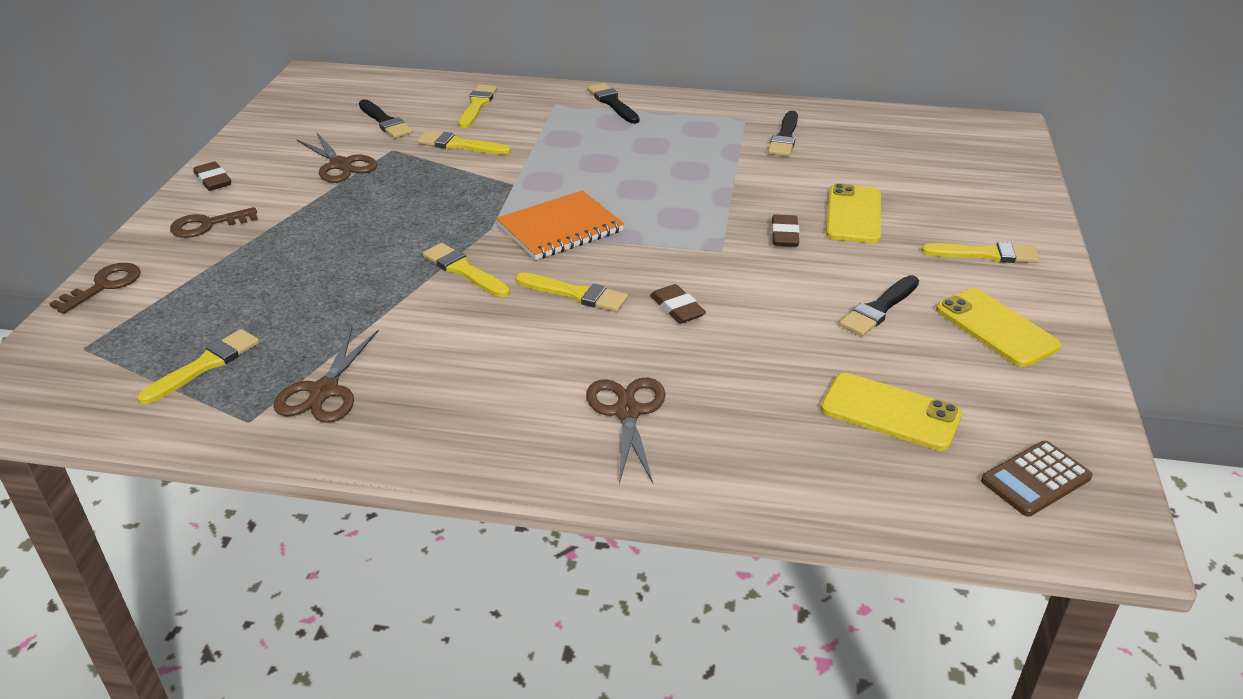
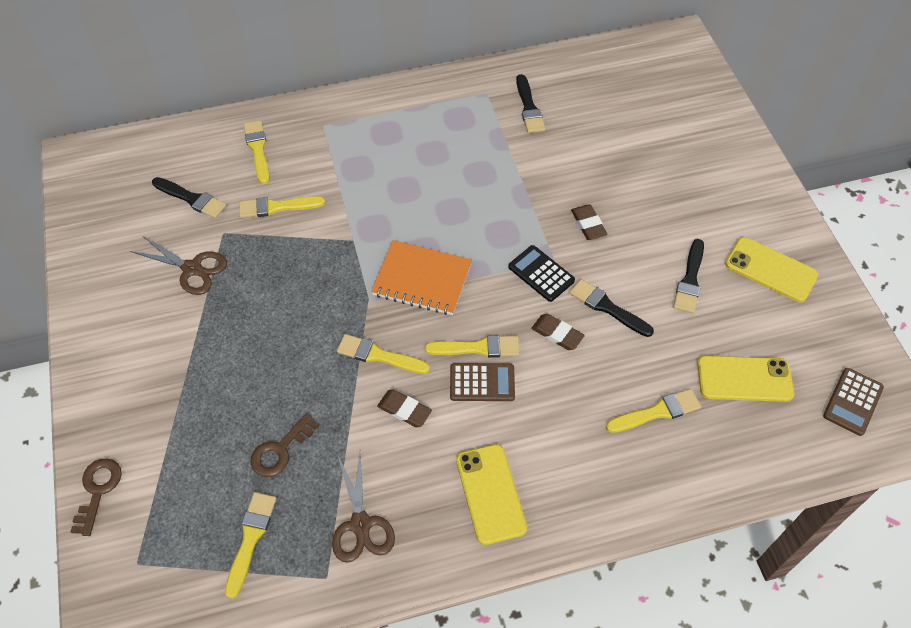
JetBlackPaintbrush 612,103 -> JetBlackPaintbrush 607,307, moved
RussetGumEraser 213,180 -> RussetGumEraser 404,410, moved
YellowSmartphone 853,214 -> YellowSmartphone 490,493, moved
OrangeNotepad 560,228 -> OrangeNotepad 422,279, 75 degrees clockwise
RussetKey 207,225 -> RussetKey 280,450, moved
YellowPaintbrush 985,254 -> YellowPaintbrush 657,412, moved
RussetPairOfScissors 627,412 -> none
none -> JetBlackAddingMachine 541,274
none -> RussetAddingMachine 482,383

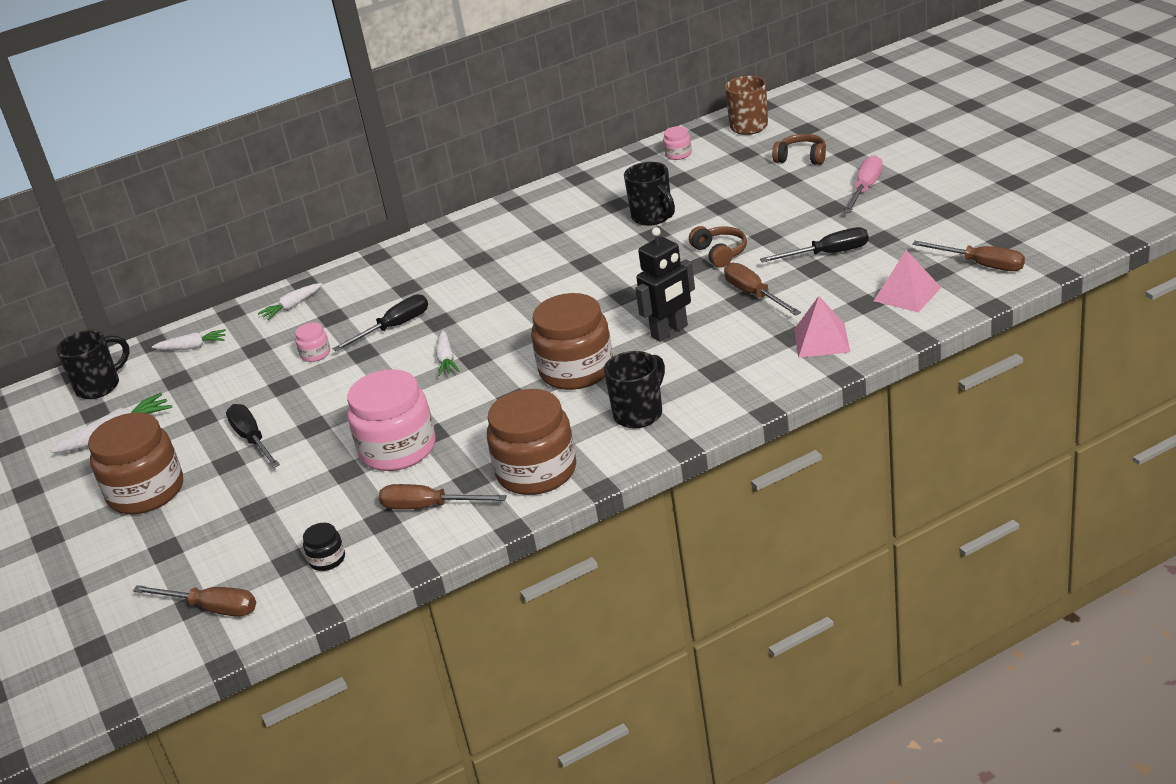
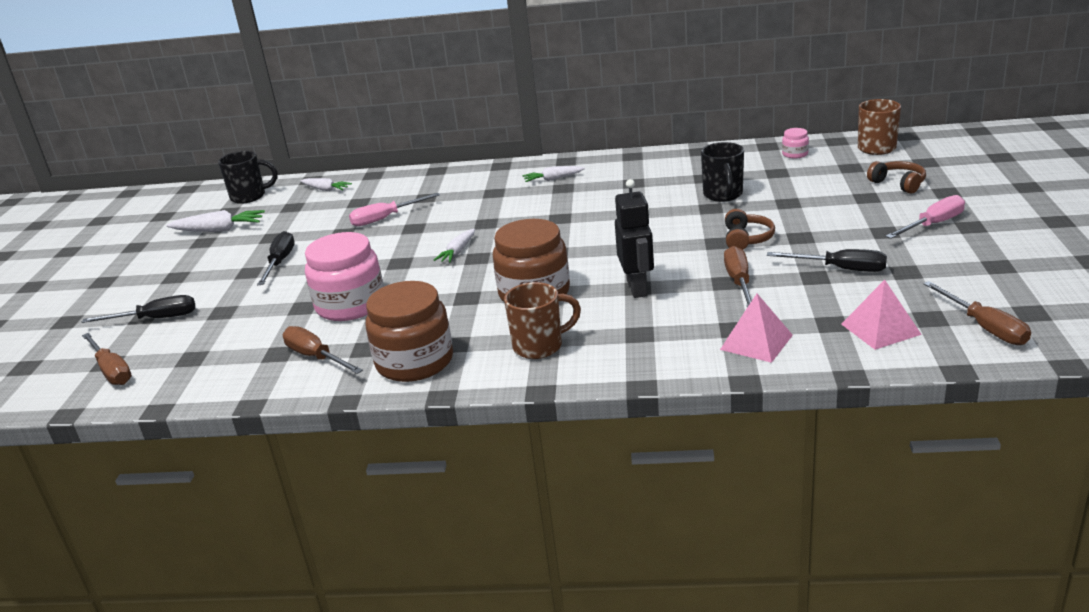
JetBlackRobotFigure 670,331 -> JetBlackRobotFigure 637,288, 90 degrees counterclockwise
PureWhiteCarrot 292,306 -> PureWhiteCarrot 553,179, moved
JetBlackScrewdriver 394,327 -> JetBlackScrewdriver 156,319, moved
RosyJar 315,354 -> RosyScrewdriver 385,218
JetBlackTeaMug 639,413 -> RussetTeaMug 540,346
RussetJar 146,491 -> none
JetBlackJar 327,559 -> none

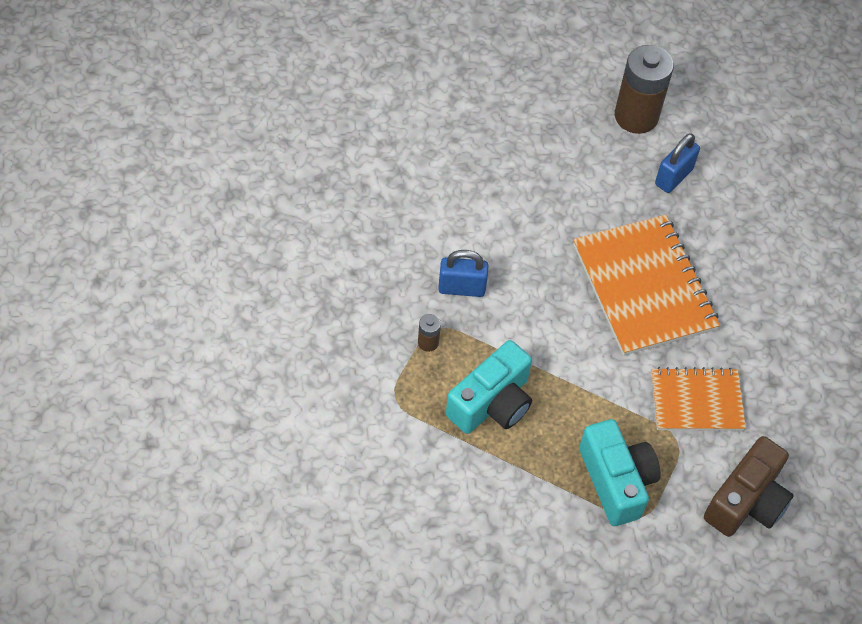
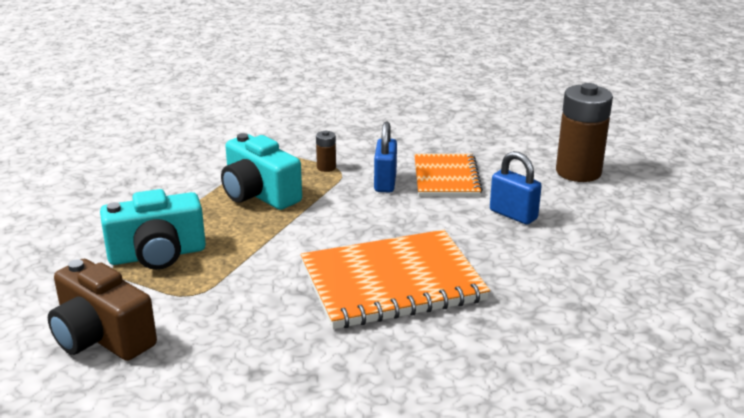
RussetAaBattery 636,116 -> RussetAaBattery 578,172, moved
CobaltSmallLock 673,177 -> CobaltSmallLock 513,215, moved
OrangeNotepad 696,401 -> OrangeNotepad 446,178, moved

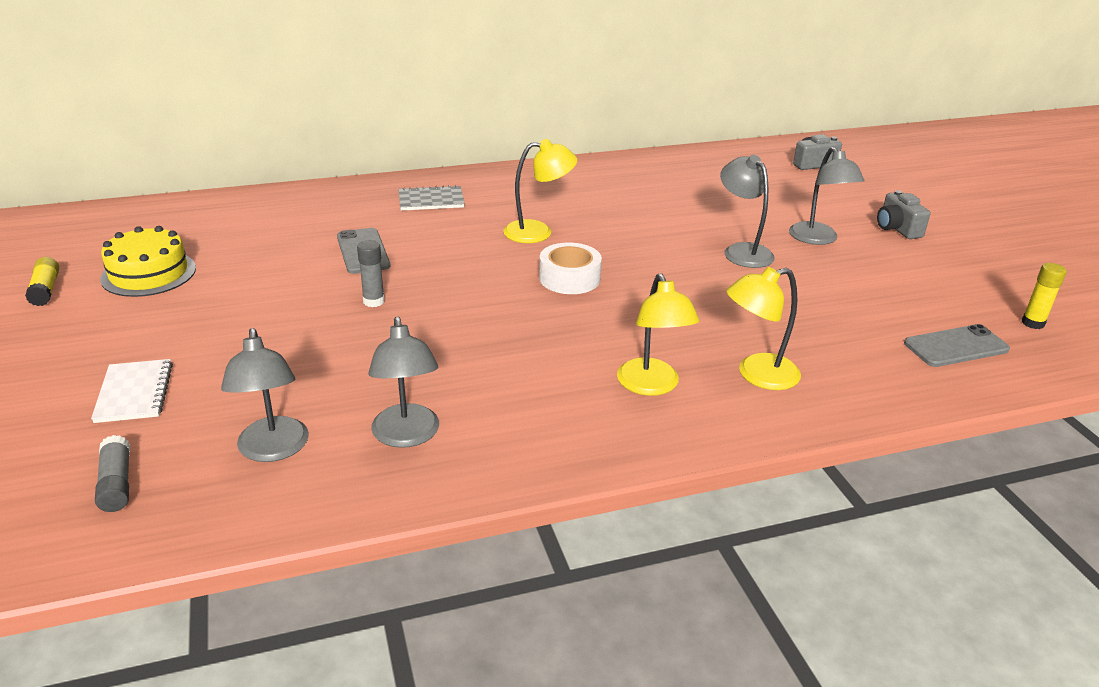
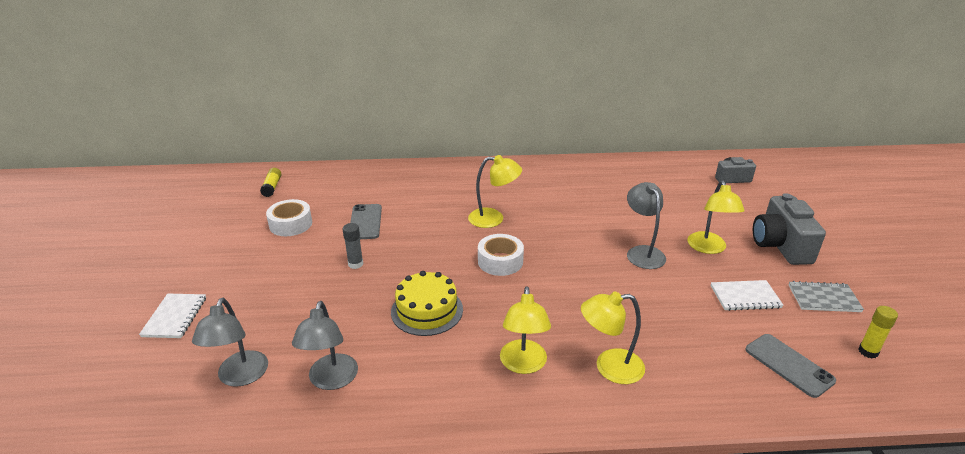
AshGreyReadingLamp 817,239 -> YellowReadingLamp 708,248
AshGreyNotepad 431,200 -> AshGreyNotepad 824,298, moved
AshGreyPhotoCamera 897,229 -> AshGreyPhotoCamera 780,246, x1.68
YellowGateau 149,273 -> YellowGateau 427,310, moved
YellowStickOfGlue 46,290 -> YellowStickOfGlue 272,187, moved
AshGreySmartphone 956,346 -> AshGreySmartphone 789,365, 60 degrees clockwise
AshGreyStickOfGlue 116,484 -> none
none -> PureWhiteTape 291,224
none -> PureWhiteNotepad 745,297

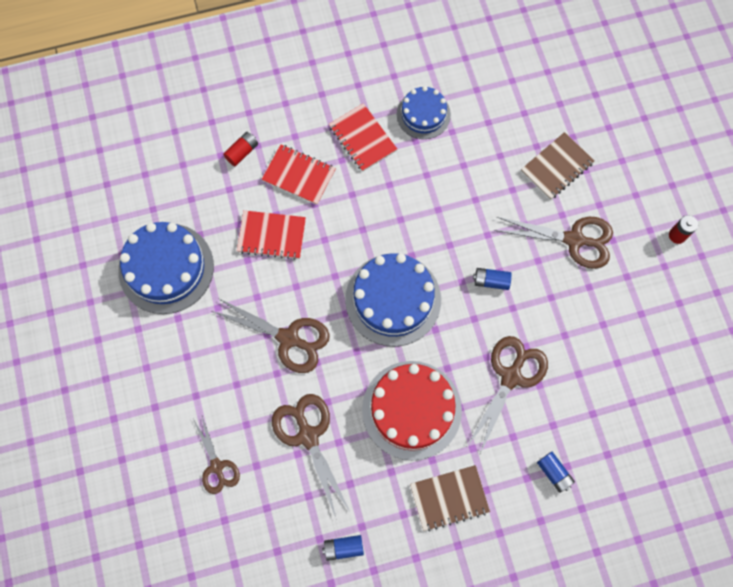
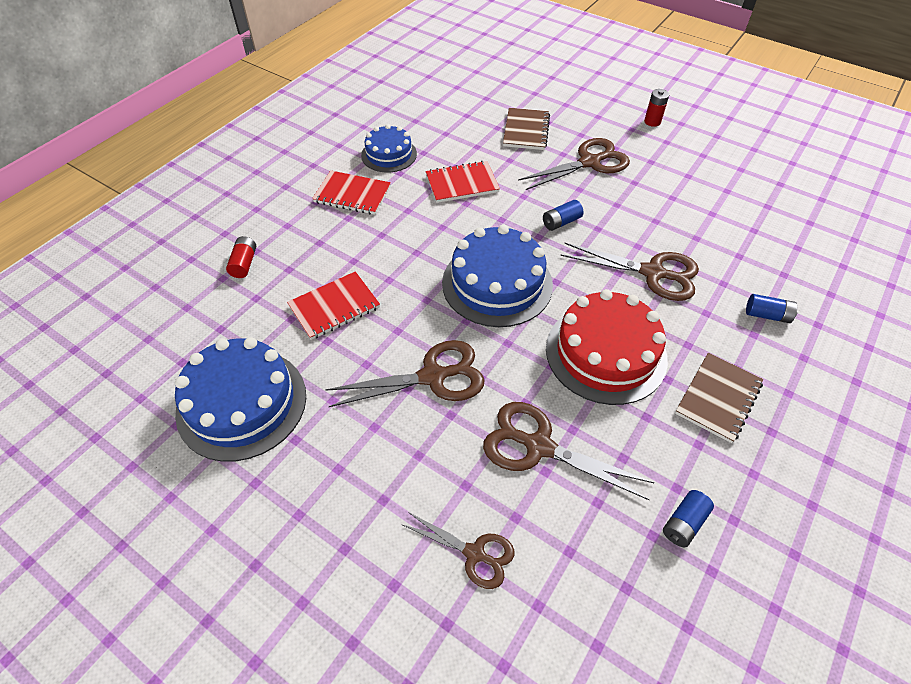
CrimsonNotepad 299,175 -> CrimsonNotepad 462,184, moved
RussetPairOfScissors 511,377 -> RussetPairOfScissors 653,273, 120 degrees clockwise

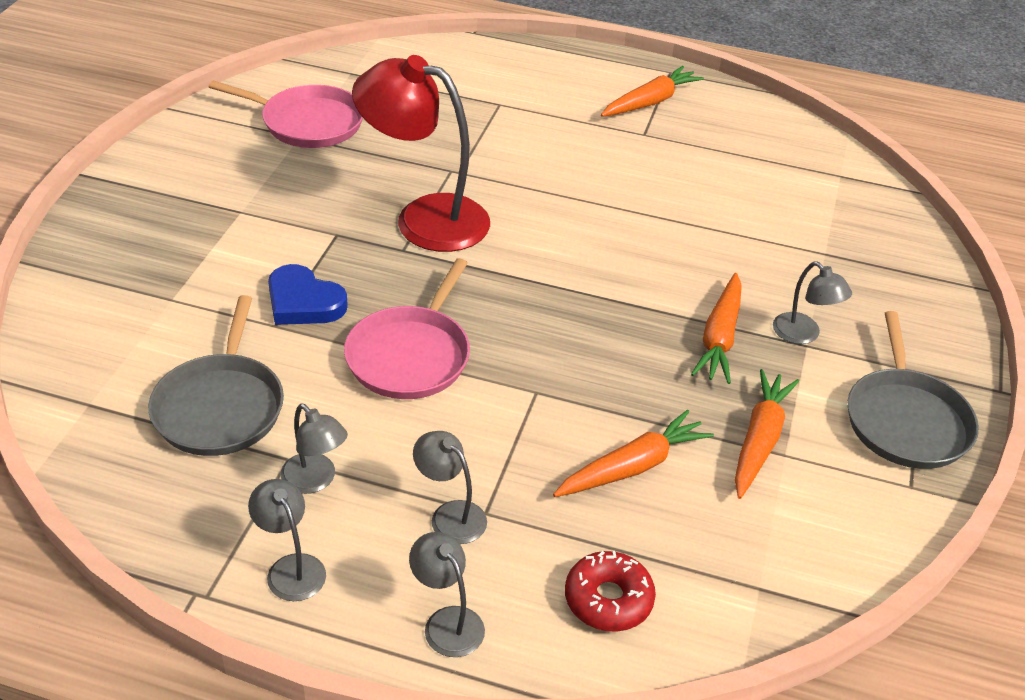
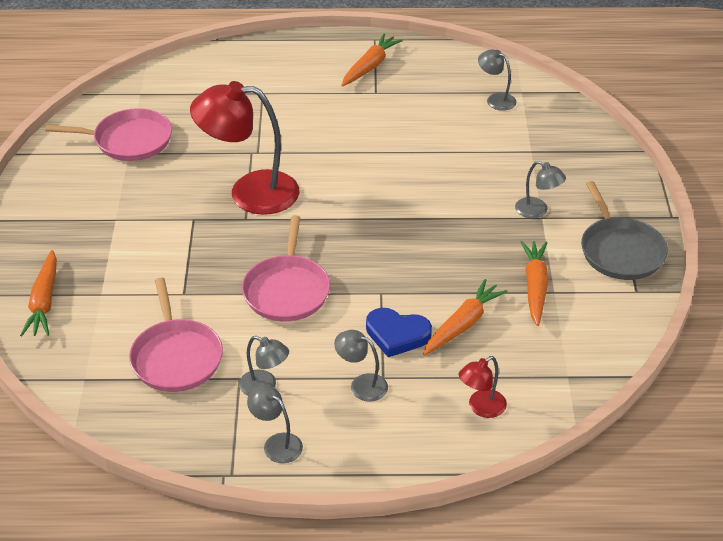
CobaltHeart 303,302 -> CobaltHeart 397,335, moved
OrangeCarrot 719,337 -> OrangeCarrot 44,301, moved
AshGreyFryingPan 220,406 -> RosyFryingPan 176,357
AshGreyReadingLamp 447,622 -> AshGreyReadingLamp 495,99, moved
CrimsonDonut 608,599 -> CrimsonReadingLamp 481,408

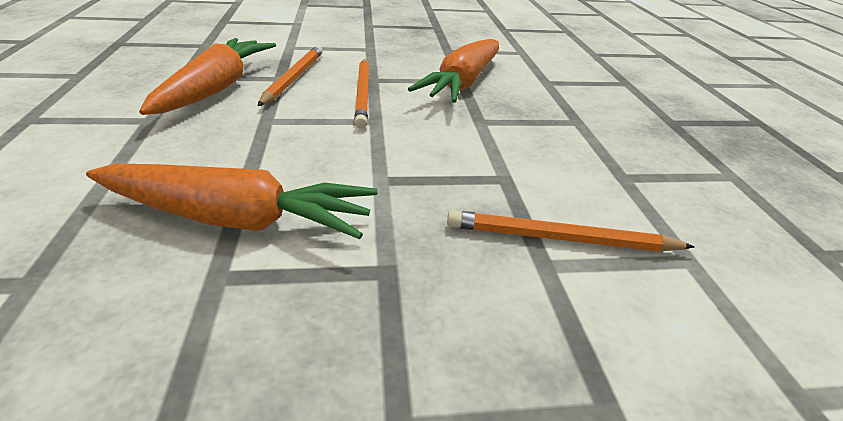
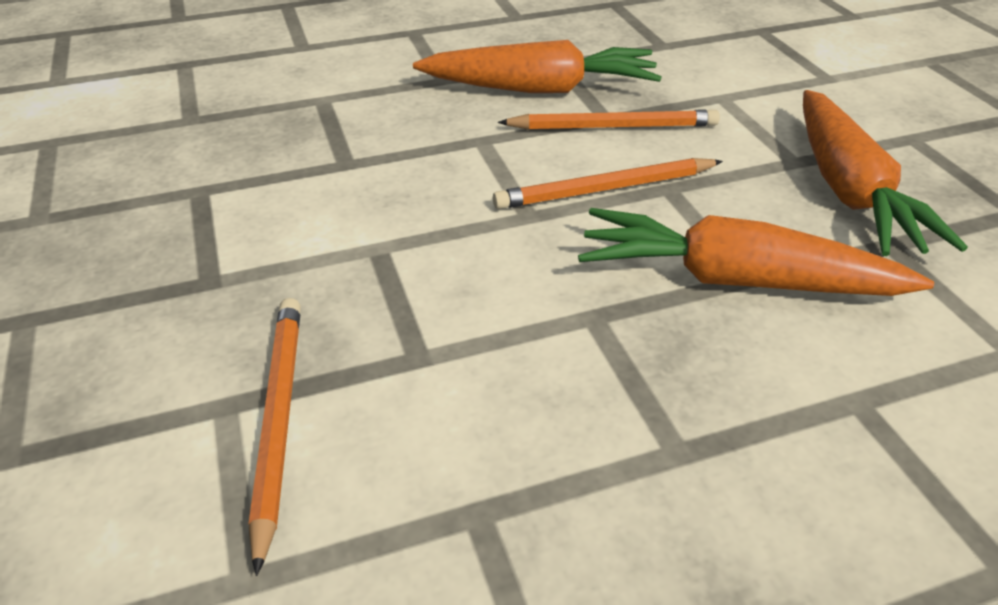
OrangeCarrot 237,219 -> OrangeCarrot 849,190, moved

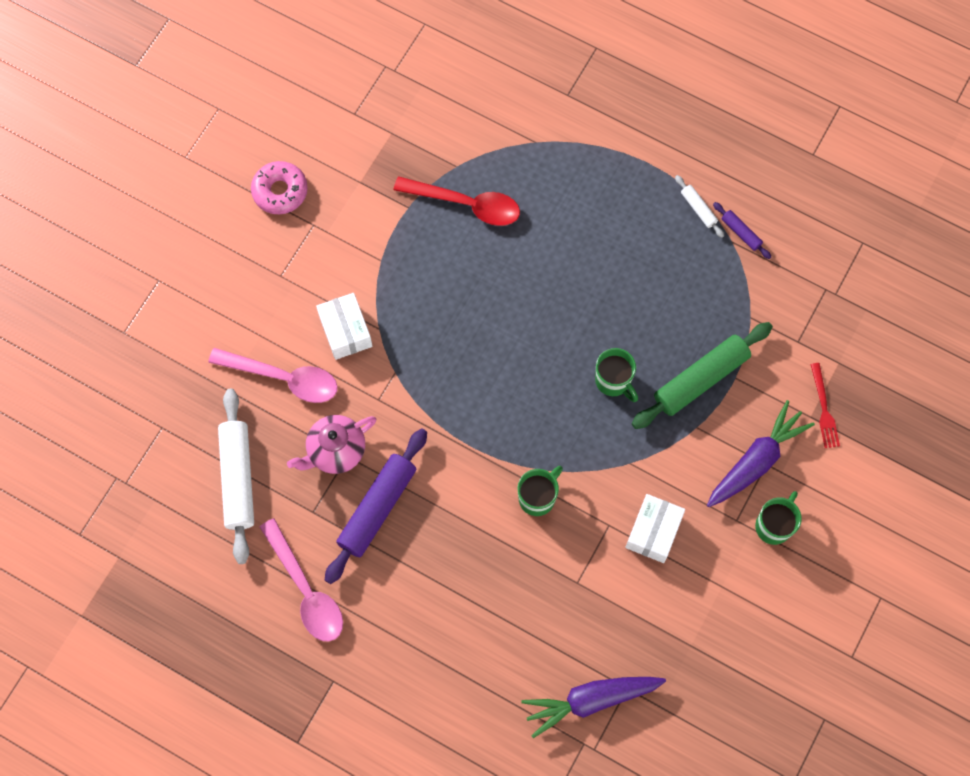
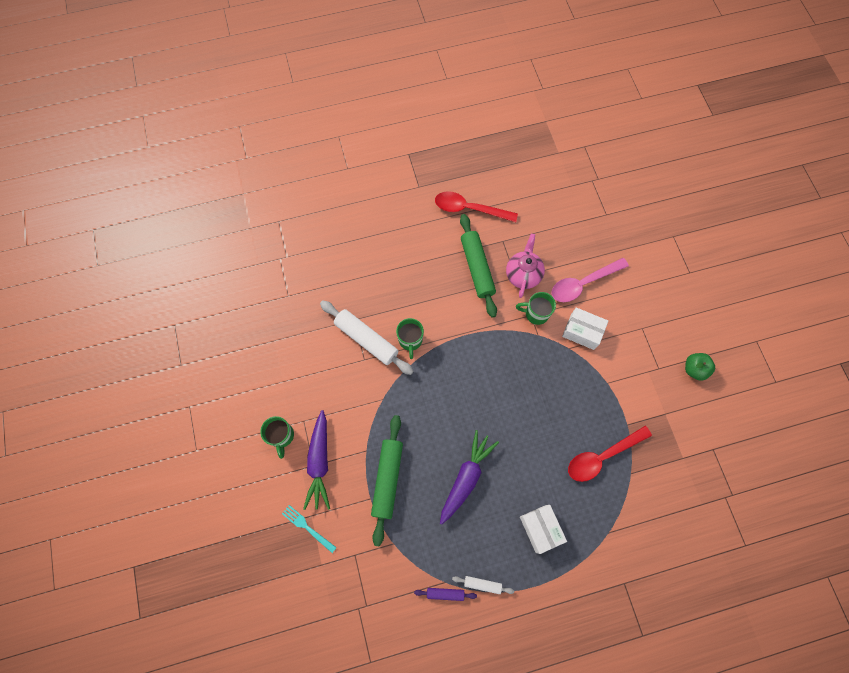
RosyDonut 280,191 -> LeafGreenAppleFruit 694,369
LeafGreenTeaMug 613,381 -> LeafGreenTeaMug 535,314, moved
CrimsonFork 824,409 -> TealFork 307,527
PureWhiteDoughRoller 238,478 -> PureWhiteDoughRoller 366,340, moved
PurpleDoughRoller 377,508 -> LeafGreenDoughRoller 477,268
PureWhitePackage 653,532 -> PureWhitePackage 540,528, moved
RosyTablespoon 306,590 -> CrimsonTablespoon 469,209
PurpleCarrot 591,700 -> PurpleCarrot 466,478, moved

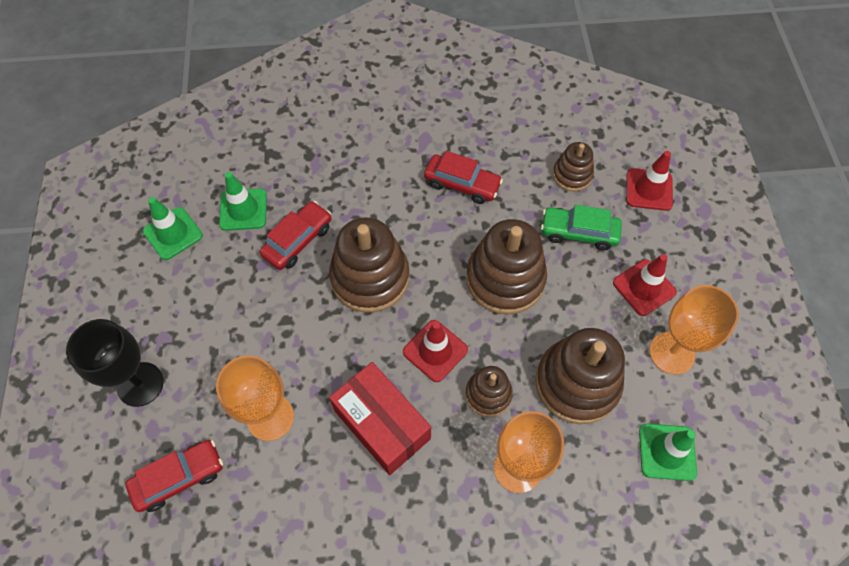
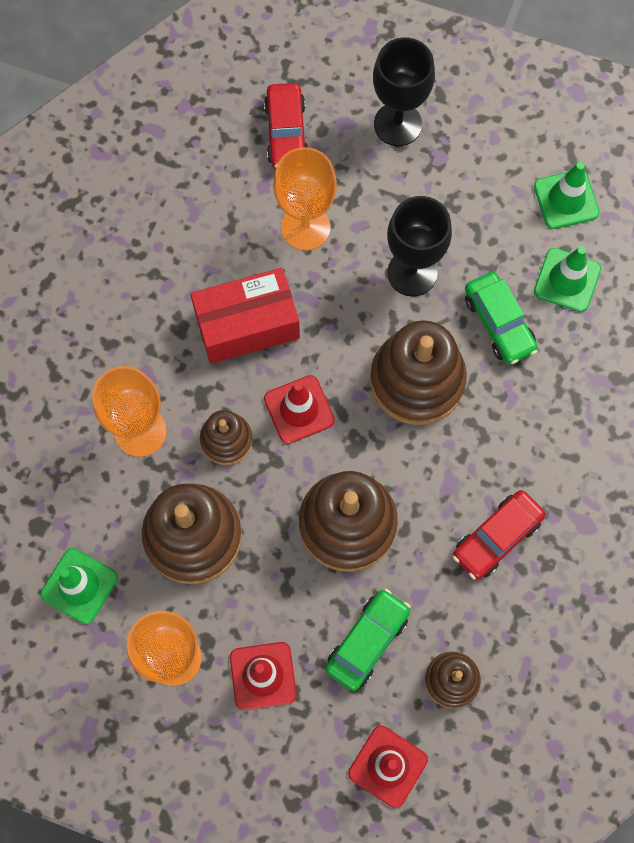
CrimsonCar 298,241 -> LeafGreenCar 499,323
none -> JetBlackWineGlass 412,273

